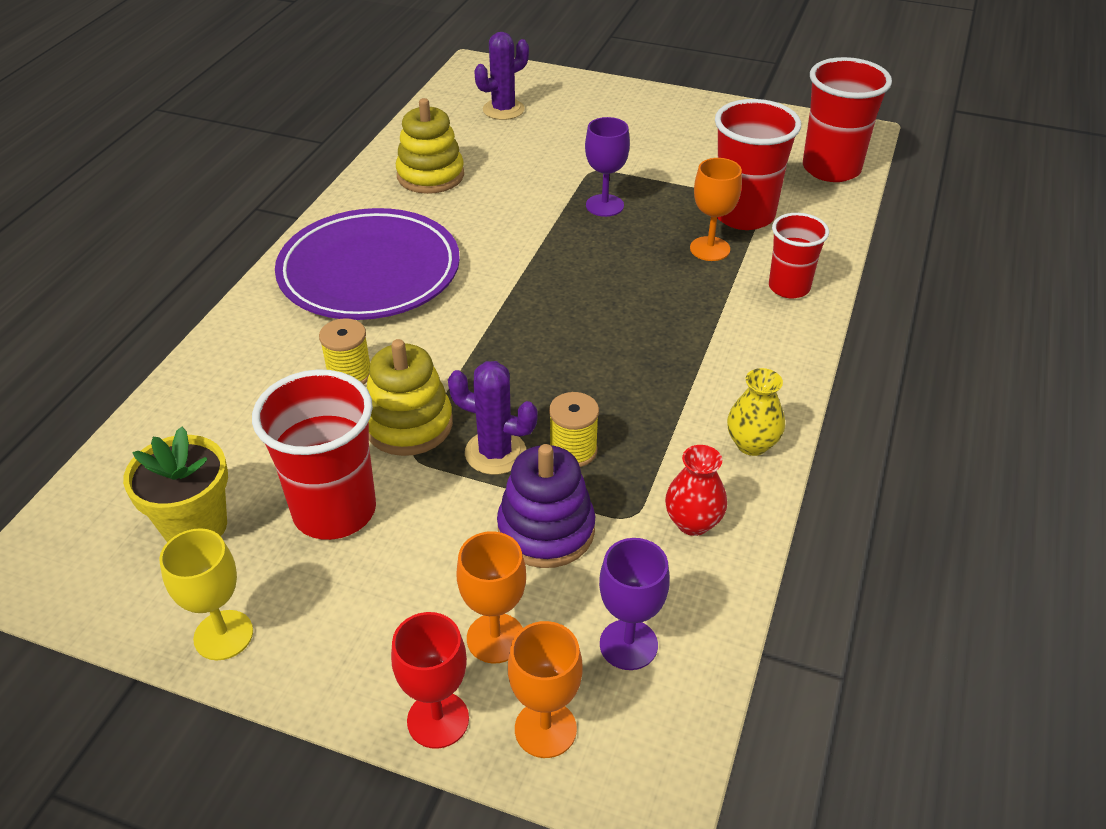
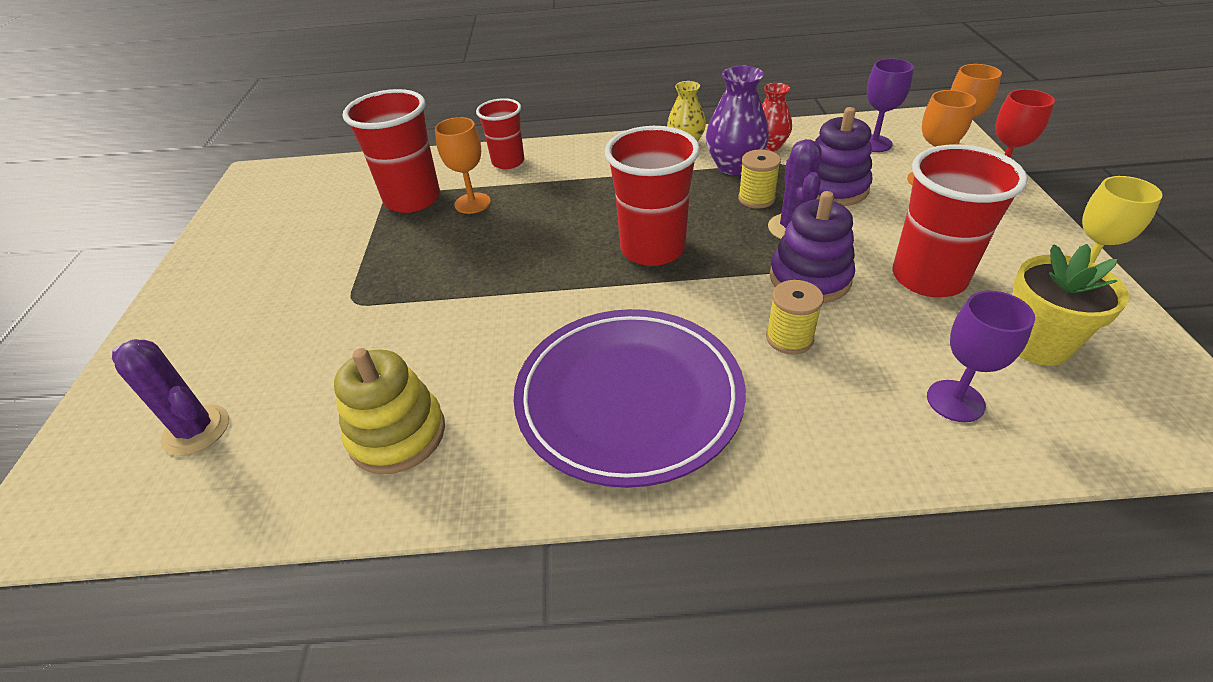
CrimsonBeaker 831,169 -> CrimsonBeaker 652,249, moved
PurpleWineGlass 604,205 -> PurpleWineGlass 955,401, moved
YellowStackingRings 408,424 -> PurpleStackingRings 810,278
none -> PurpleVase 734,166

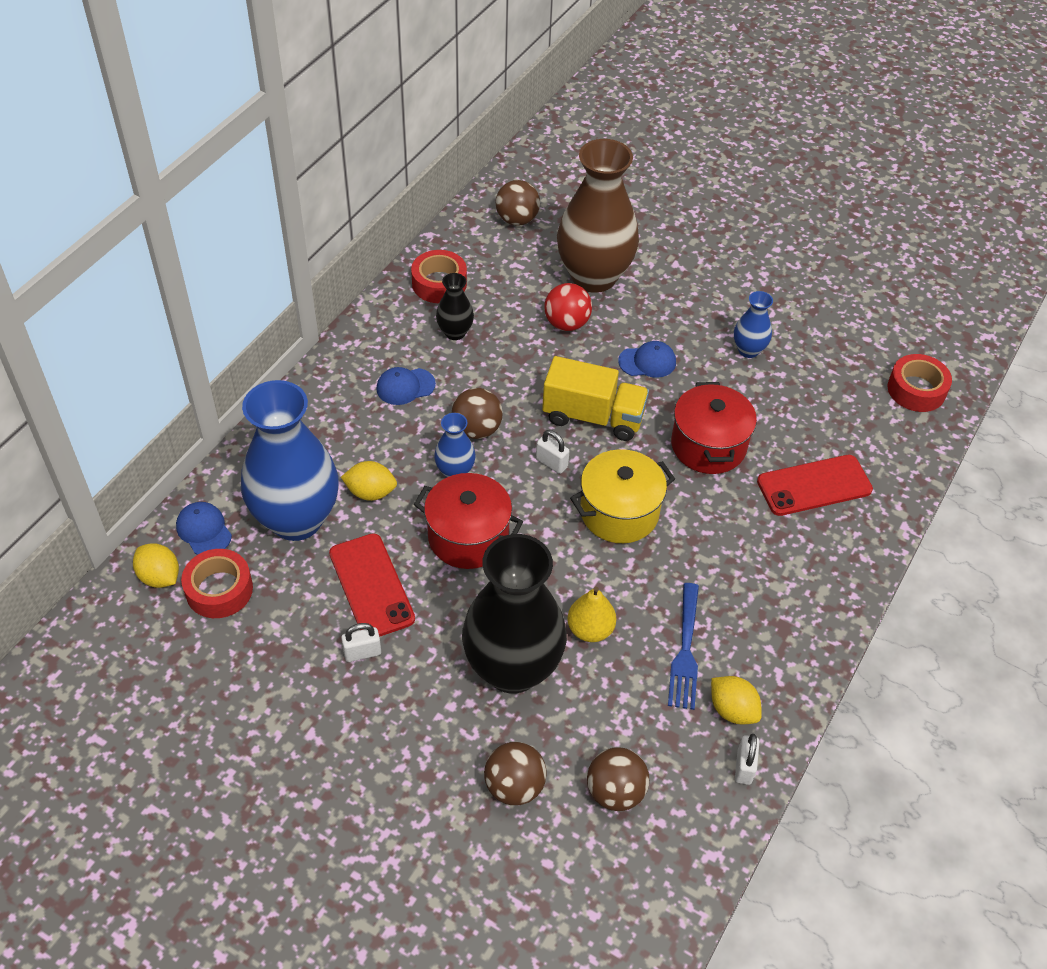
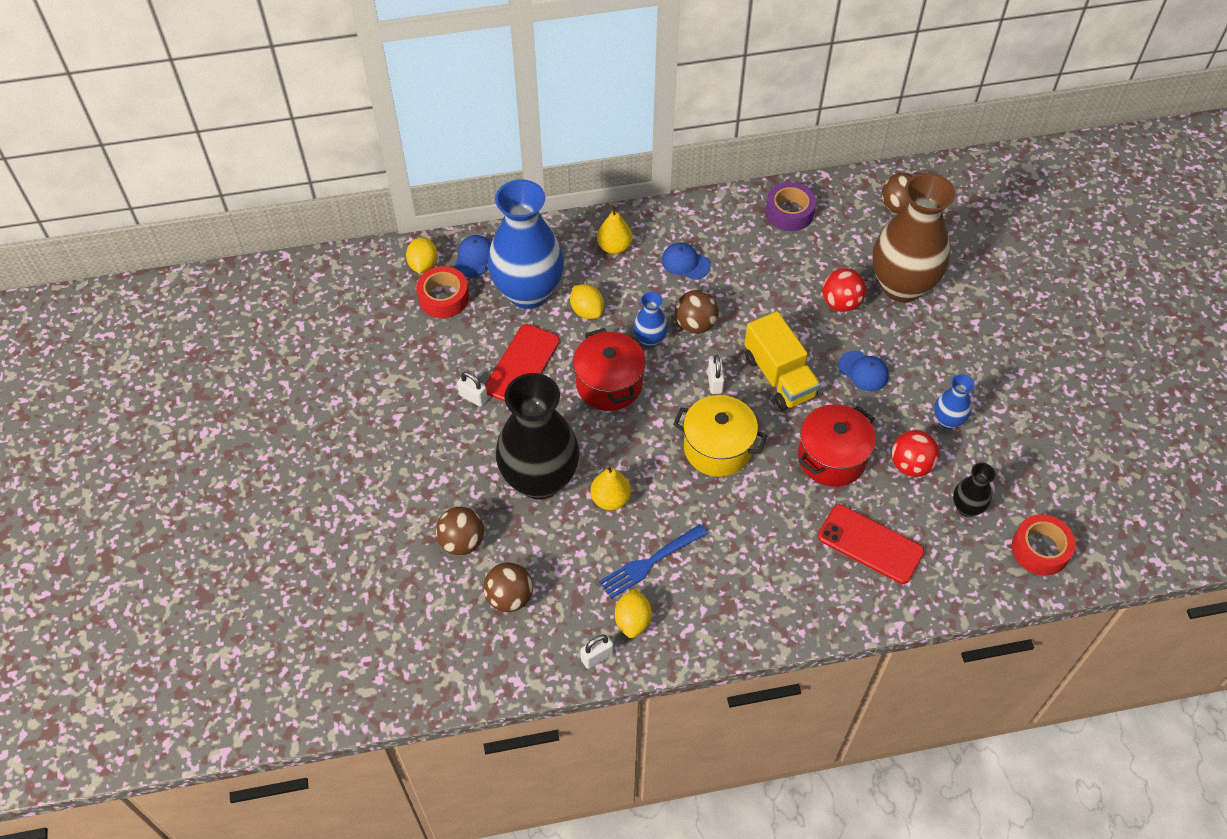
CrimsonTape 439,283 -> PurpleTape 789,212
JetBlackVase 455,332 -> JetBlackVase 967,507, moved
none -> YellowToyPear 614,247
none -> CrimsonBall 910,465

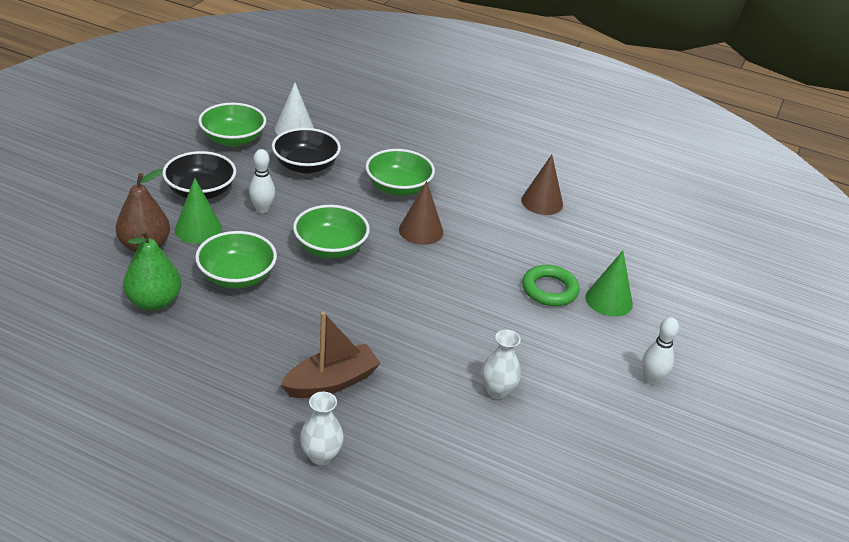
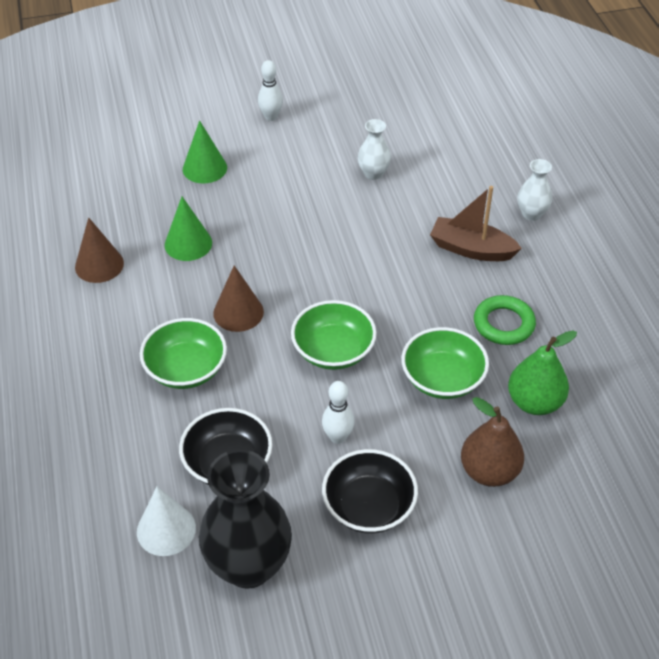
LeafGreenServingBowl 233,139 -> JetBlackVase 248,566
LeafGreenCone 198,229 -> LeafGreenCone 188,243, moved
LeafGreenTorus 549,290 -> LeafGreenTorus 503,324, moved

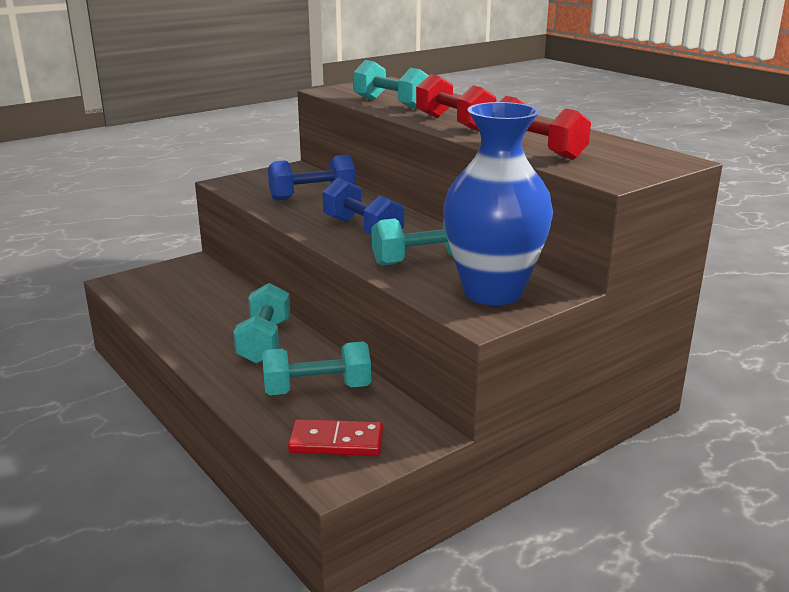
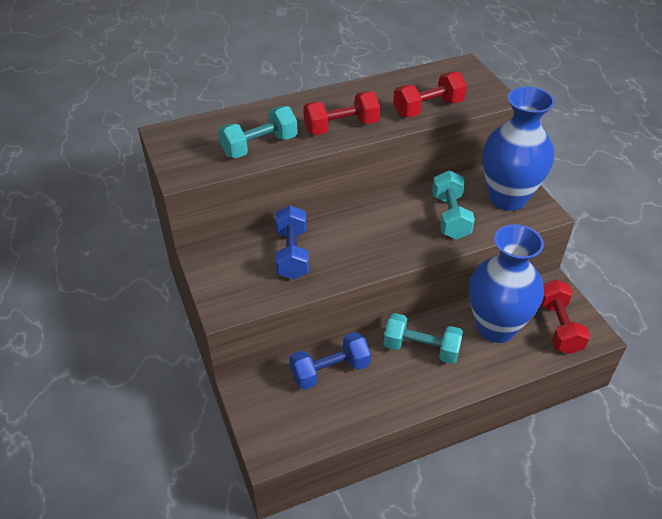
CobaltDumbbell 362,230 -> CobaltDumbbell 330,371, moved
TealDumbbell 317,389 -> CobaltVase 495,327
CrimsonDominoPiece 336,442 -> CrimsonDumbbell 558,327

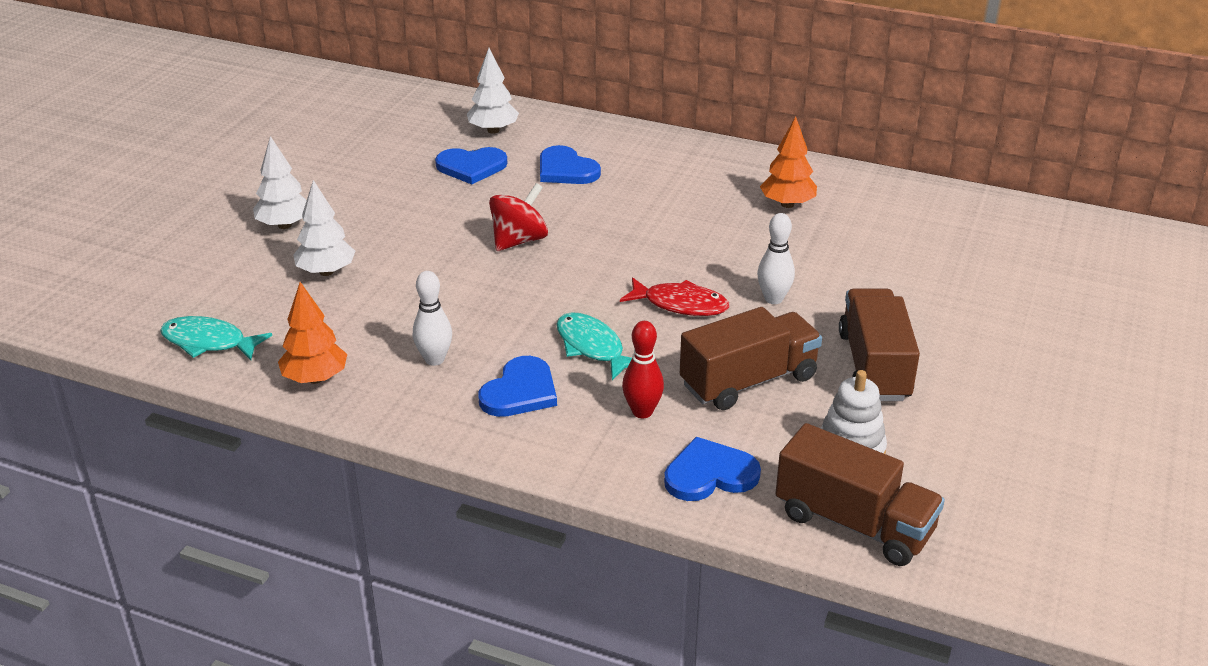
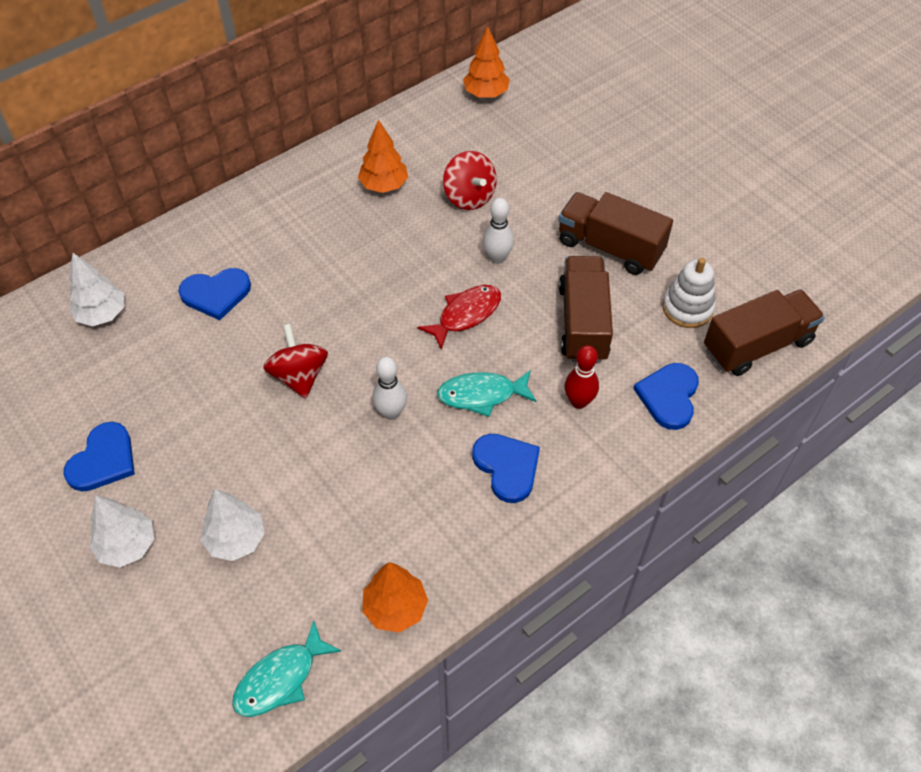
CobaltHeart 471,167 -> CobaltHeart 103,460, moved
PureWhiteBowlingPin 434,359 -> PureWhiteBowlingPin 391,412, moved
none -> OrangeTree 486,94
none -> CrimsonSpinningTop 469,197

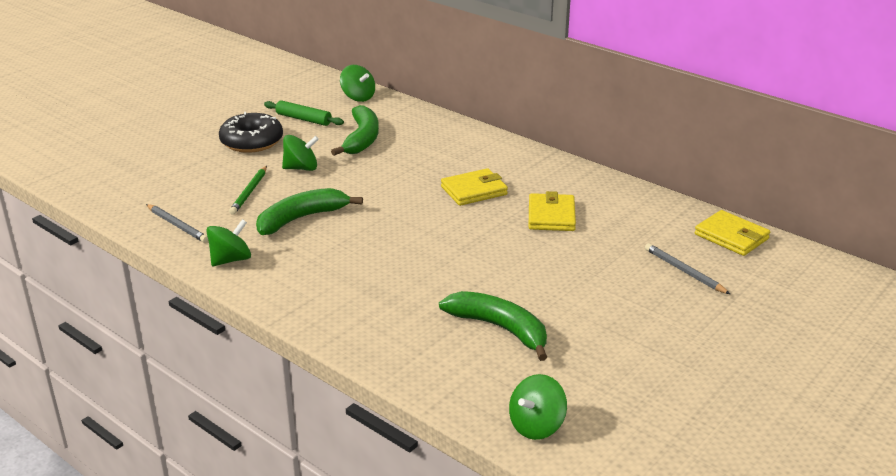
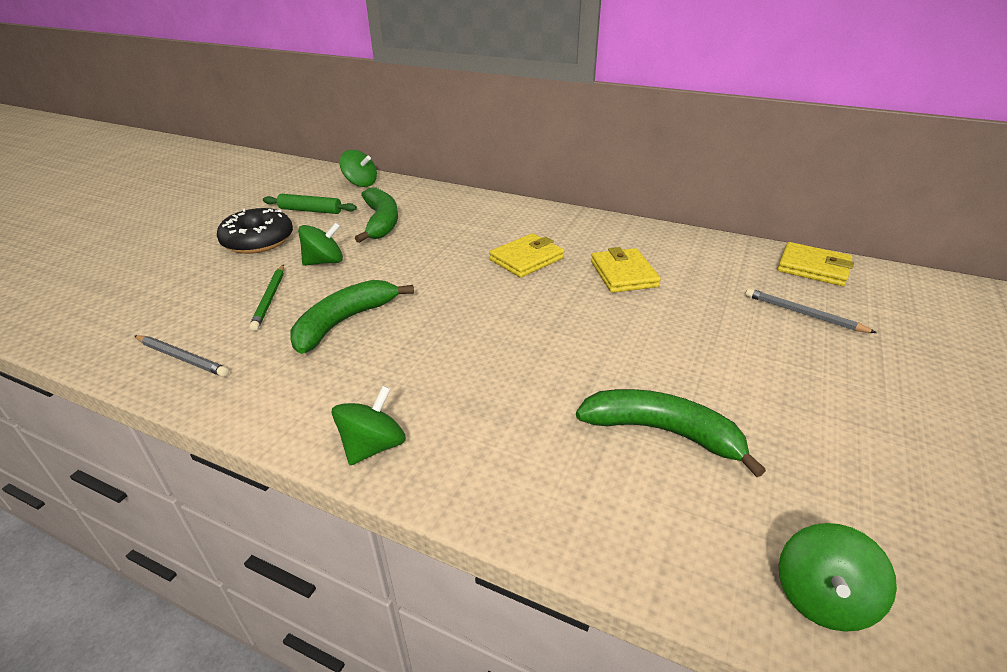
LeafGreenSpinningTop 231,260 -> LeafGreenSpinningTop 373,446, moved

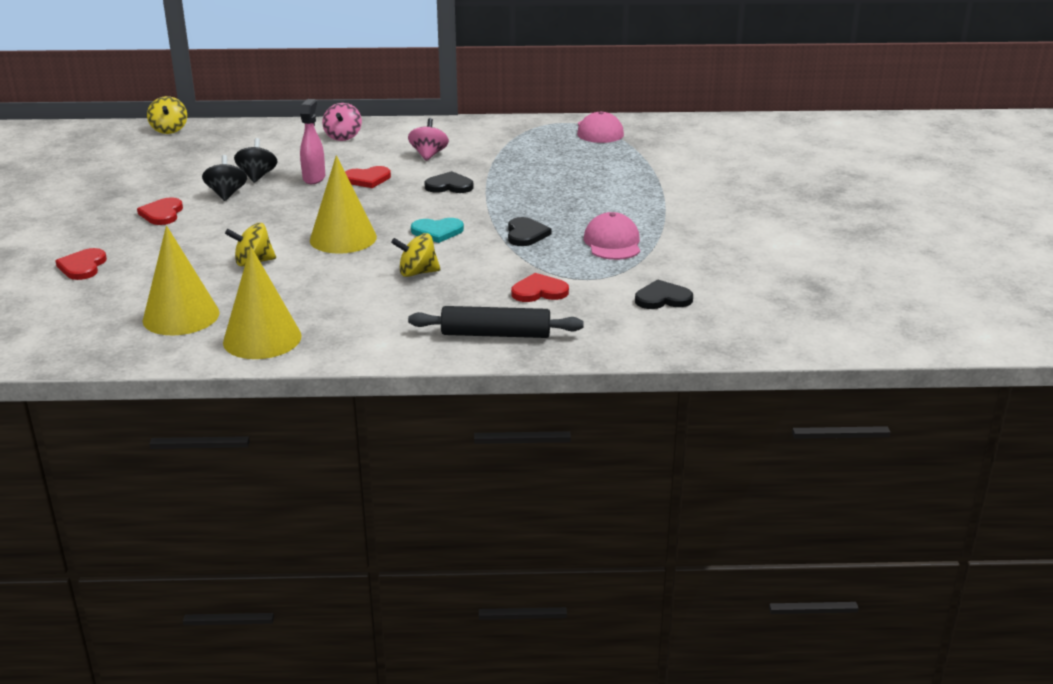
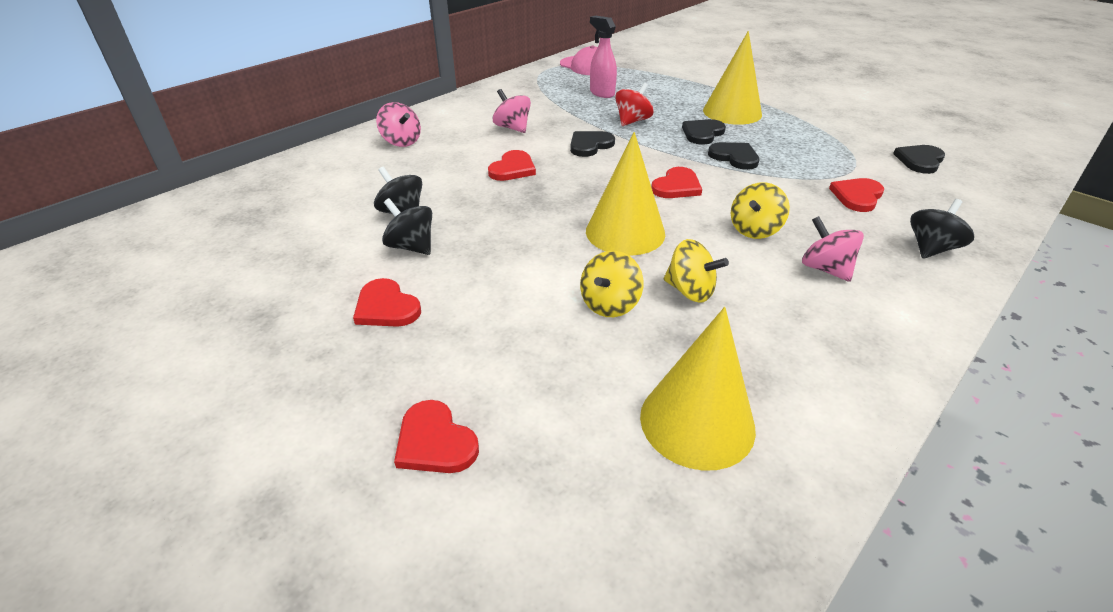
YellowSpinningTop 169,130 -> YellowSpinningTop 690,291, moved
RosySprayBottle 314,178 -> RosySprayBottle 601,93, moved
RosyBaseballCap 612,243 -> none
TealHeart 437,232 -> CrimsonHeart 677,186
YellowCone 262,339 -> YellowCone 732,112, moved
JetBlackDoughRoller 495,334 -> JetBlackSpinningTop 931,248
none -> CrimsonSpinningTop 632,121
none -> JetBlackHeart 702,133
none -> RosySpinningTop 825,269

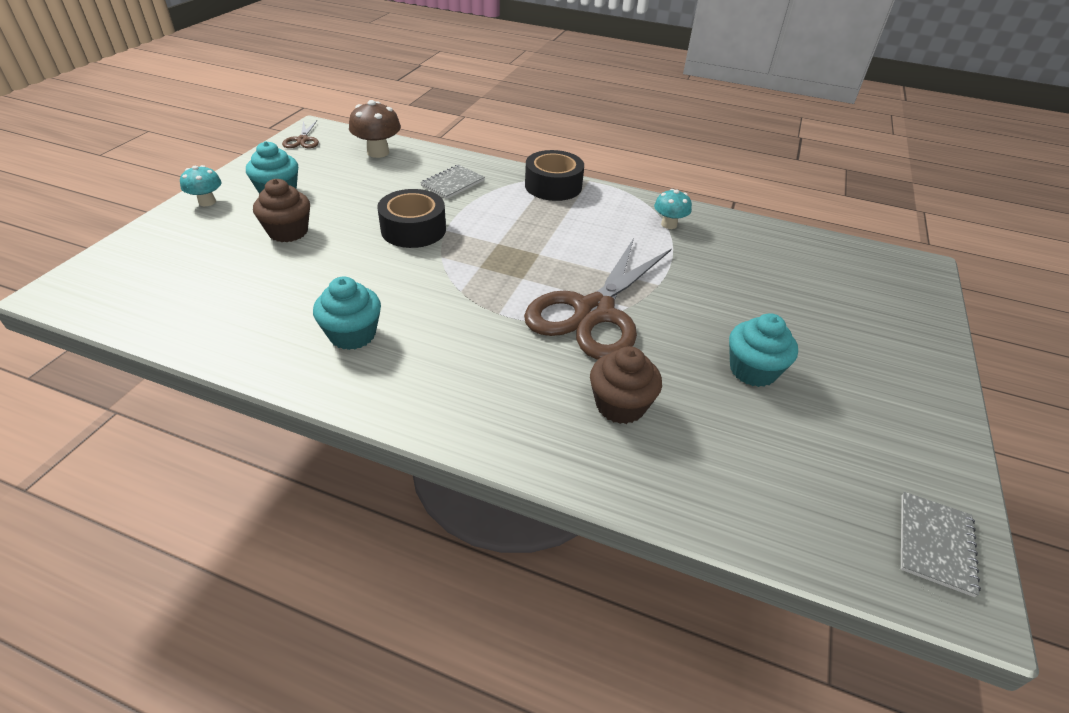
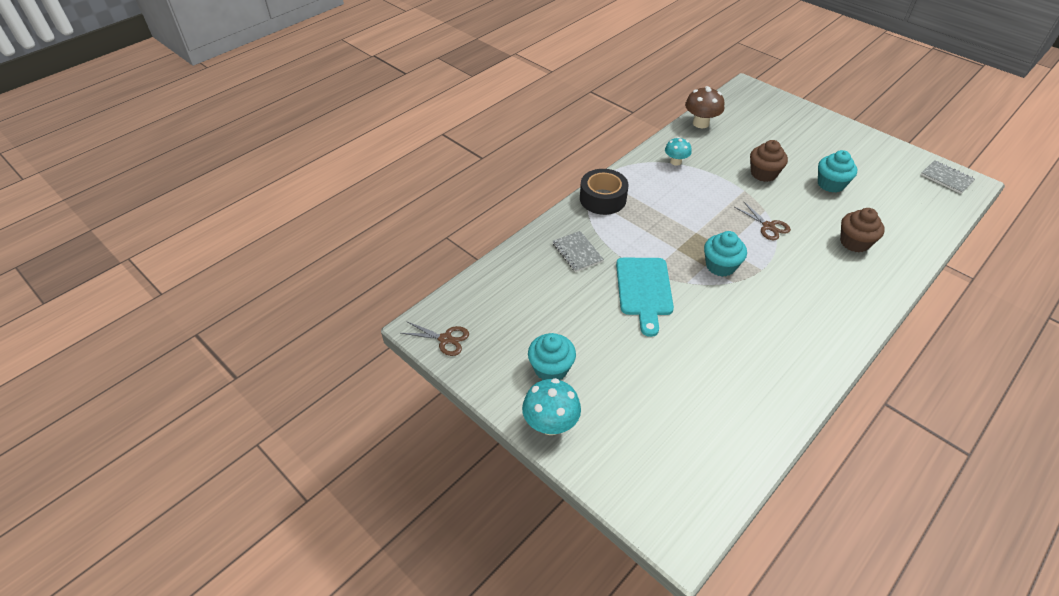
RussetFungus 378,152 -> RussetFungus 700,123, moved
TealFungus 207,202 -> TealFungus 550,424, x1.54
RussetFairyCake 288,232 -> RussetFairyCake 763,173, moved
JetBlackTape 413,229 -> TealCuttingBoard 644,290
RussetPairOfScissors 594,312 -> RussetPairOfScissors 768,226, x0.43
TealFairyCake 352,334 -> TealFairyCake 720,266, moved

